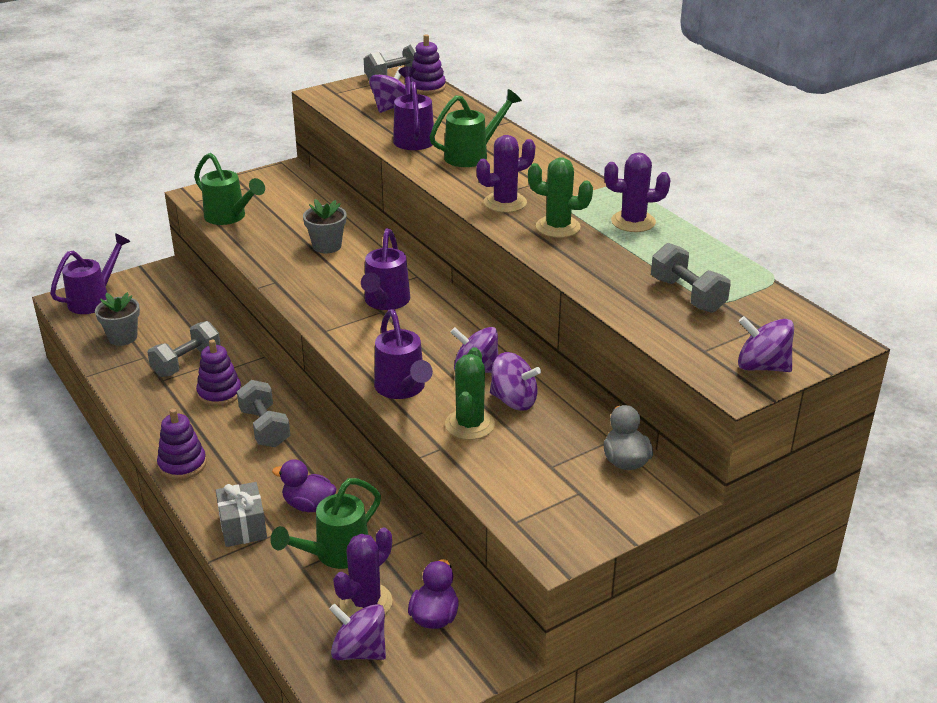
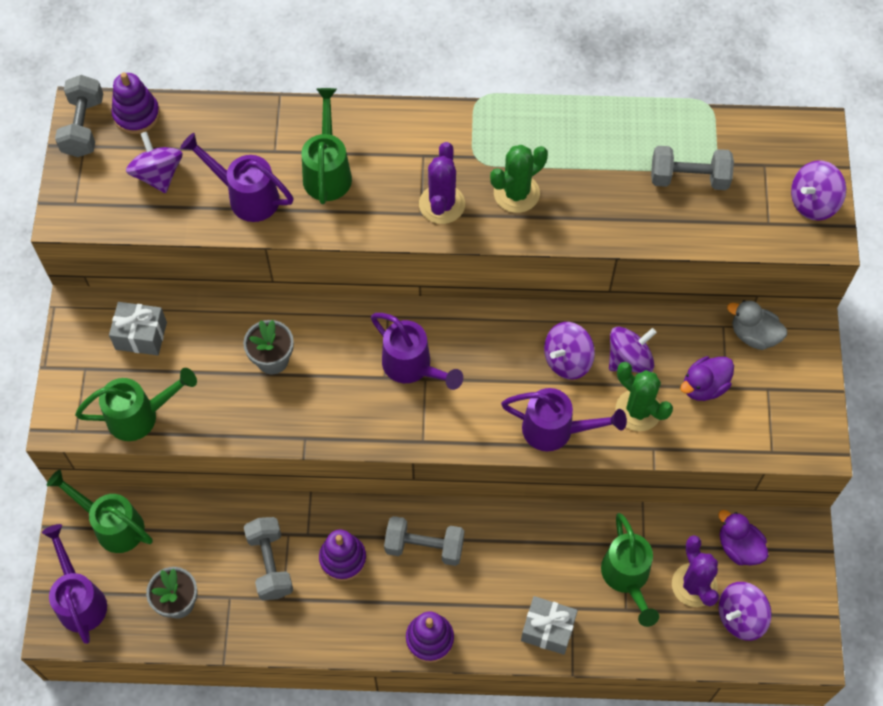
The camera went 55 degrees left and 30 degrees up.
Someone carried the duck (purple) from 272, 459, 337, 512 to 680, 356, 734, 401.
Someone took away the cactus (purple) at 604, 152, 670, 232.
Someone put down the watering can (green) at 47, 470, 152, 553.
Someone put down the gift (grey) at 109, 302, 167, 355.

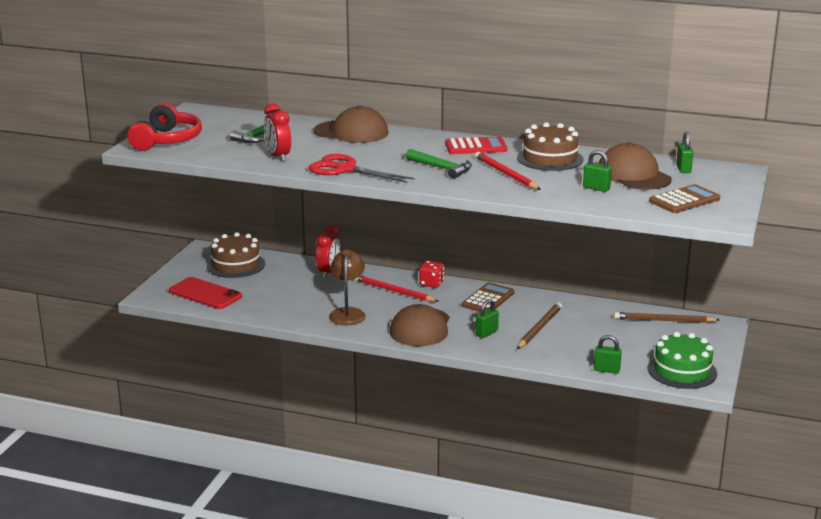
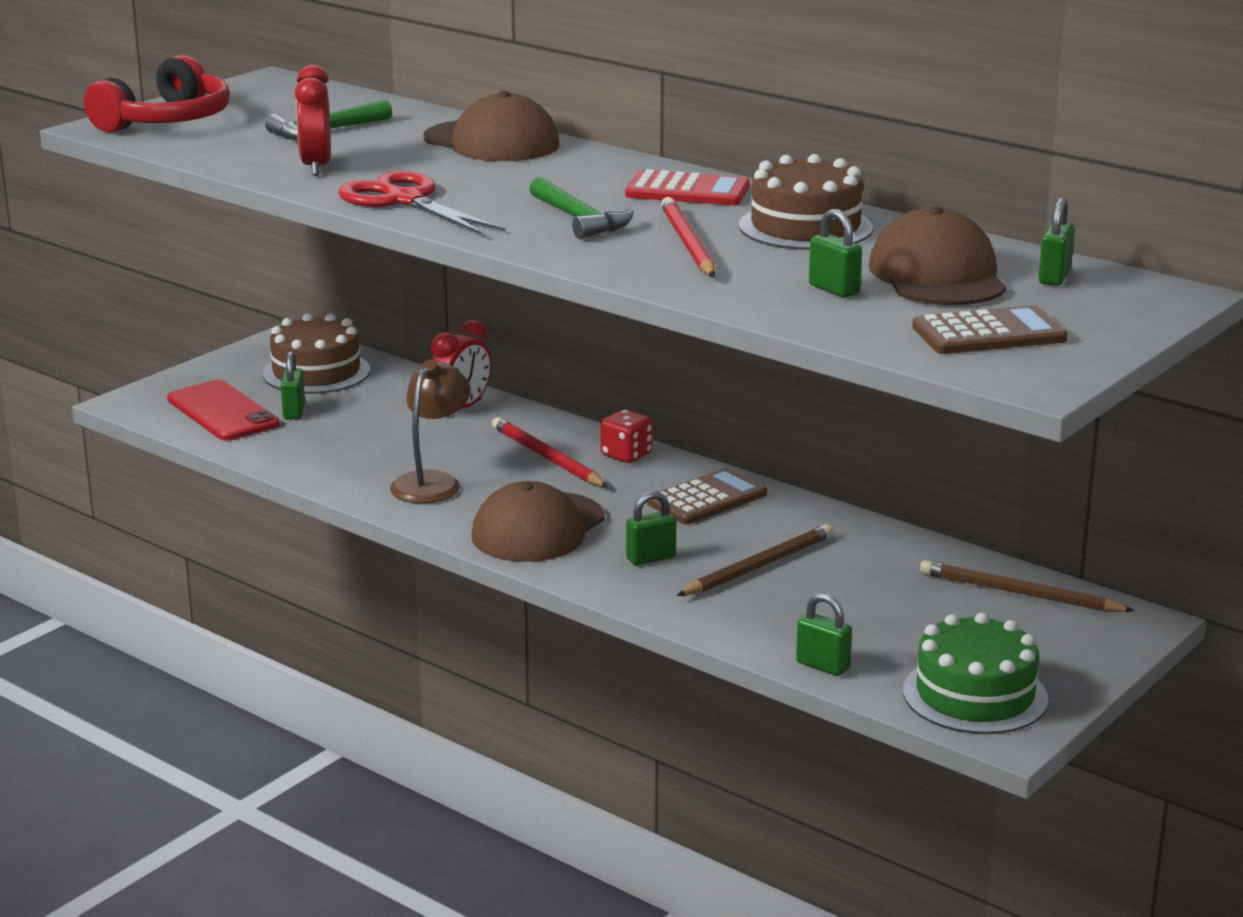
The camera went 20 degrees right and 0 degrees up.
Someone put down the padlock (green) at 281, 351, 305, 420.

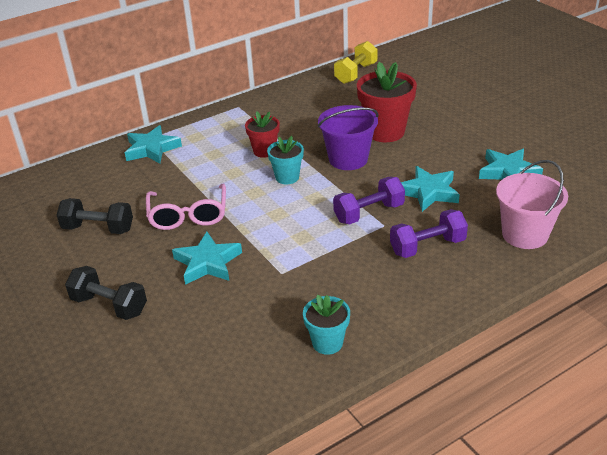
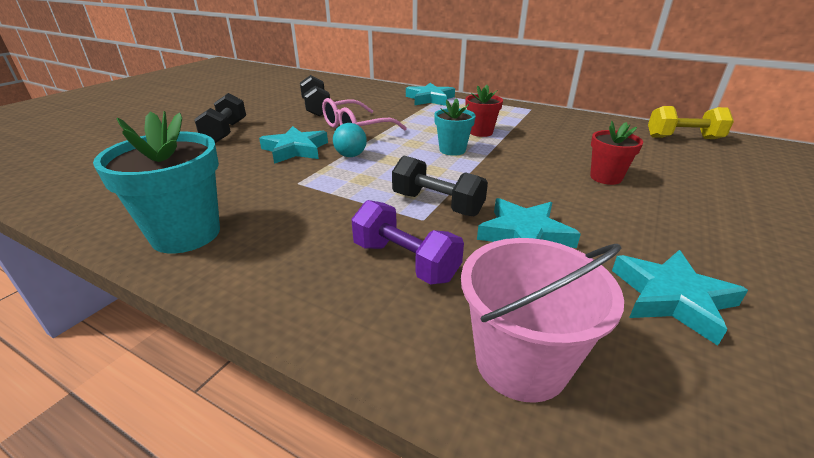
The camera went 60 degrees right and 5 degrees down.
Someone scaled the flower pot (turquoise) at 303, 295, 350, 355 by 1.72.
Someone took away the bucket (purple) at 318, 105, 379, 170.
Someone repainted the dumbbell (purple) at 333, 177, 405, 224, which became the dumbbell (black) at 392, 155, 488, 216.
Someone scaled the flower pot (red) at 357, 62, 417, 142 by 0.58.
Someone put down the ball (turquoise) at 333, 123, 367, 157.

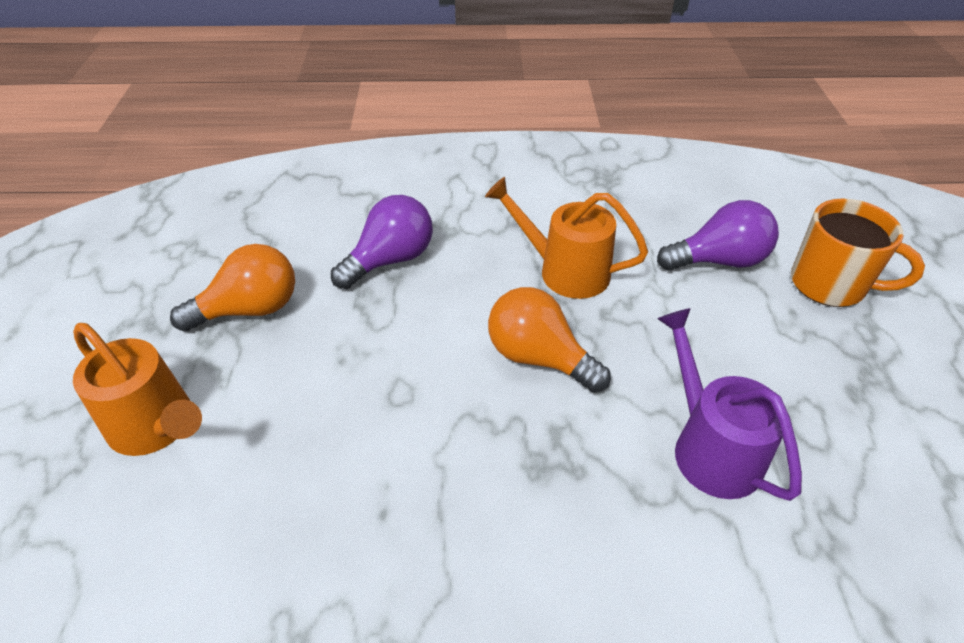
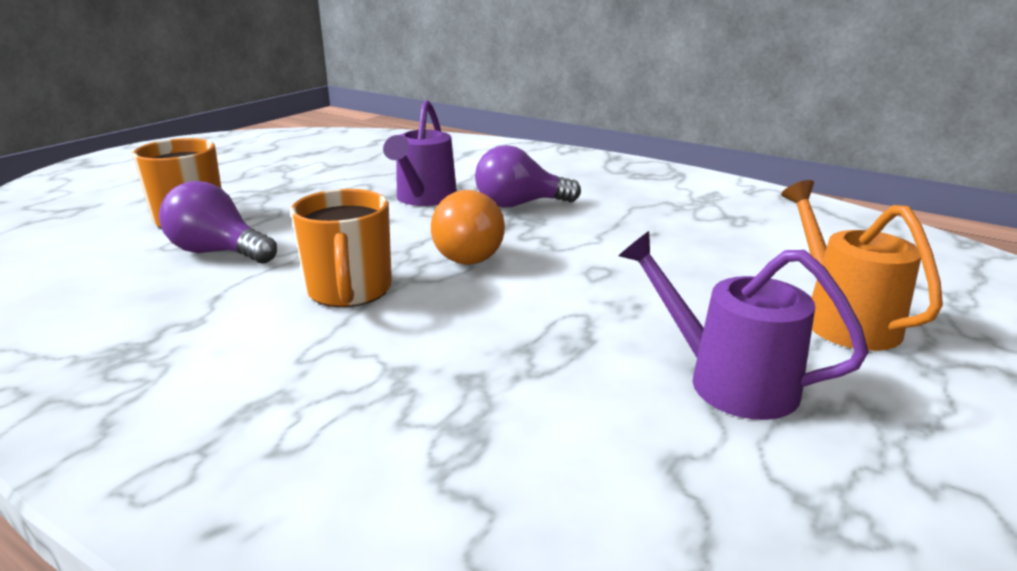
The camera went 145 degrees left and 20 degrees down.
Someone swapped the light bulb (orange) at 170, 244, 295, 332 for the watering can (purple) at 619, 231, 869, 420.
Someone carried the light bulb (purple) from 331, 195, 433, 289 to 475, 145, 581, 207.
Someone swapped the watering can (orange) at 485, 177, 648, 299 for the mug (orange) at 290, 189, 392, 307.

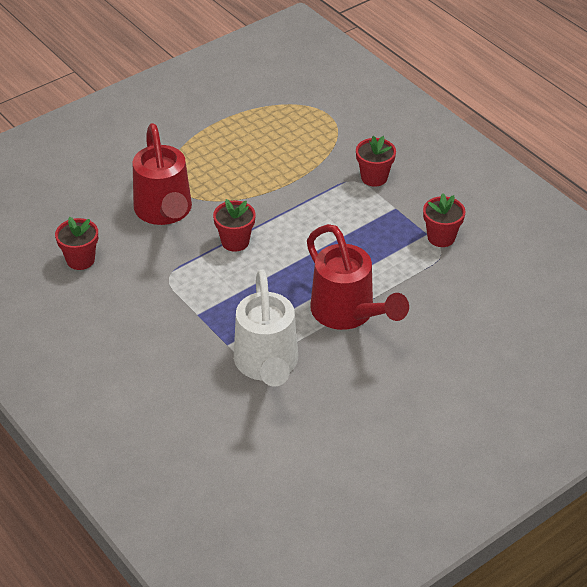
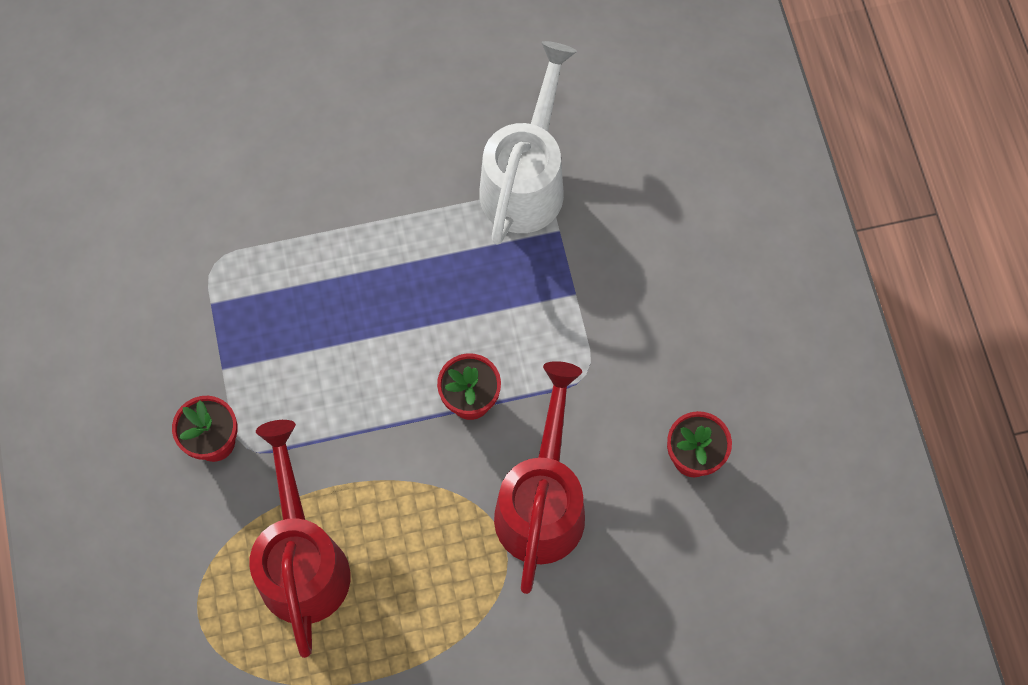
The camera went 155 degrees left and 25 degrees up.
Someone carried the watering can (red) from 307, 224, 409, 330 to 249, 420, 350, 658.
Someone took away the flower pot (red) at 423, 193, 465, 247.

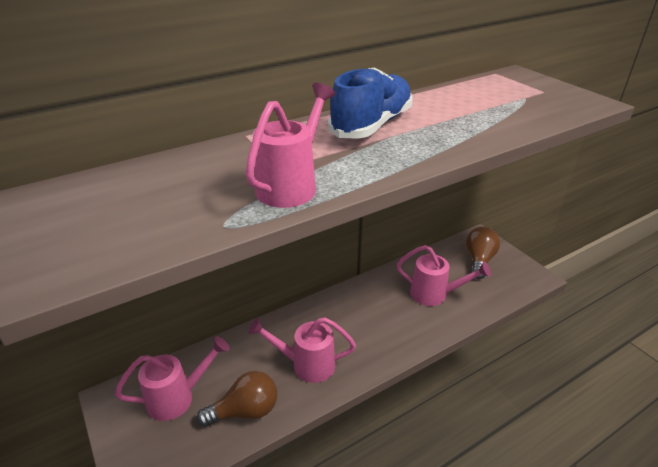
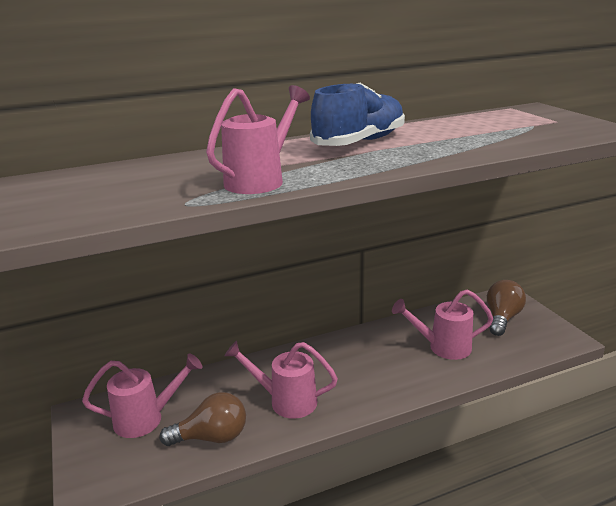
The camera went 10 degrees right and 10 degrees down.
Someone rotated the watering can (pink) at 396, 245, 491, 306 by 150 degrees clockwise.

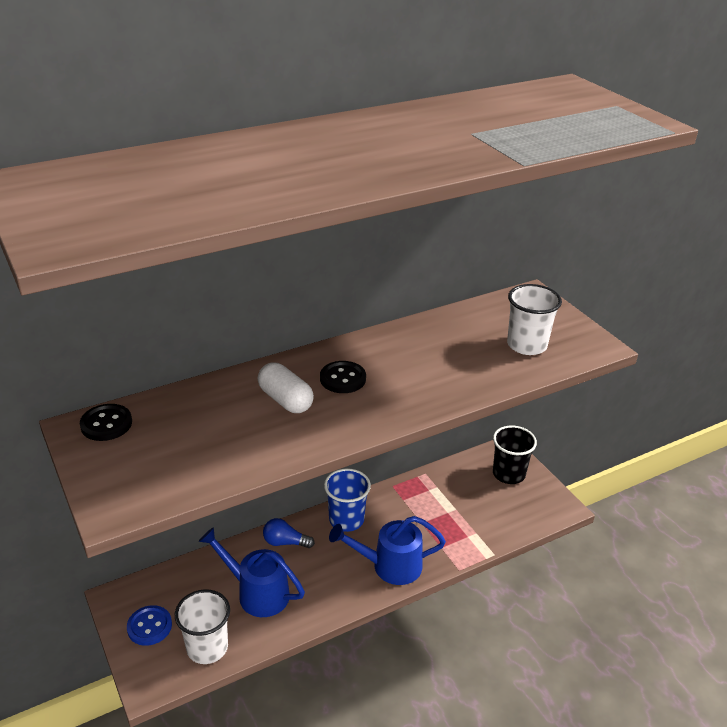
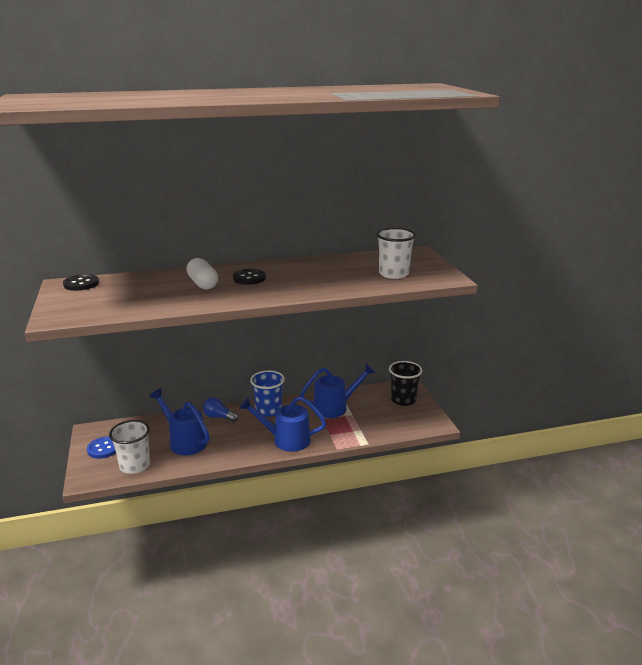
The camera went 15 degrees right and 10 degrees down.
Someone put down the watering can (blue) at 300, 364, 375, 418.

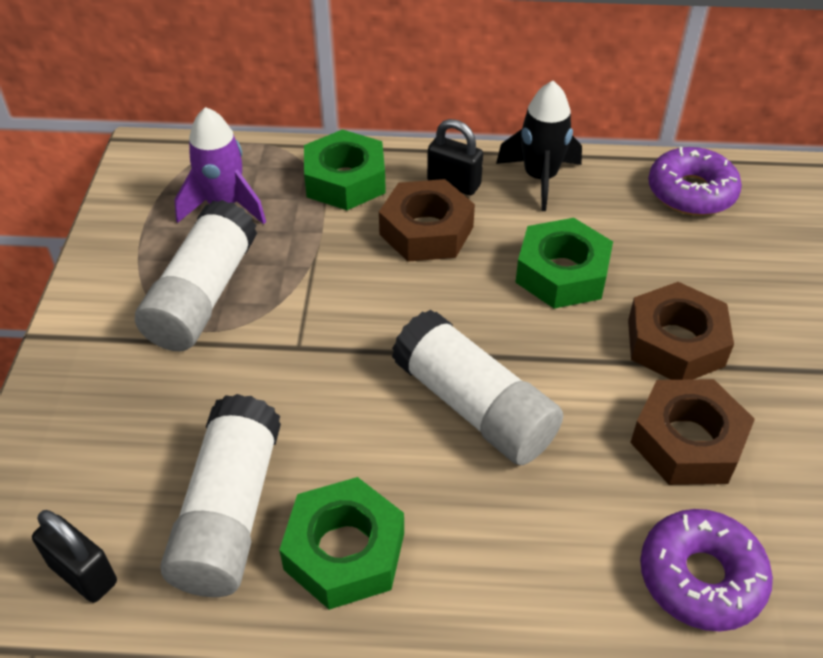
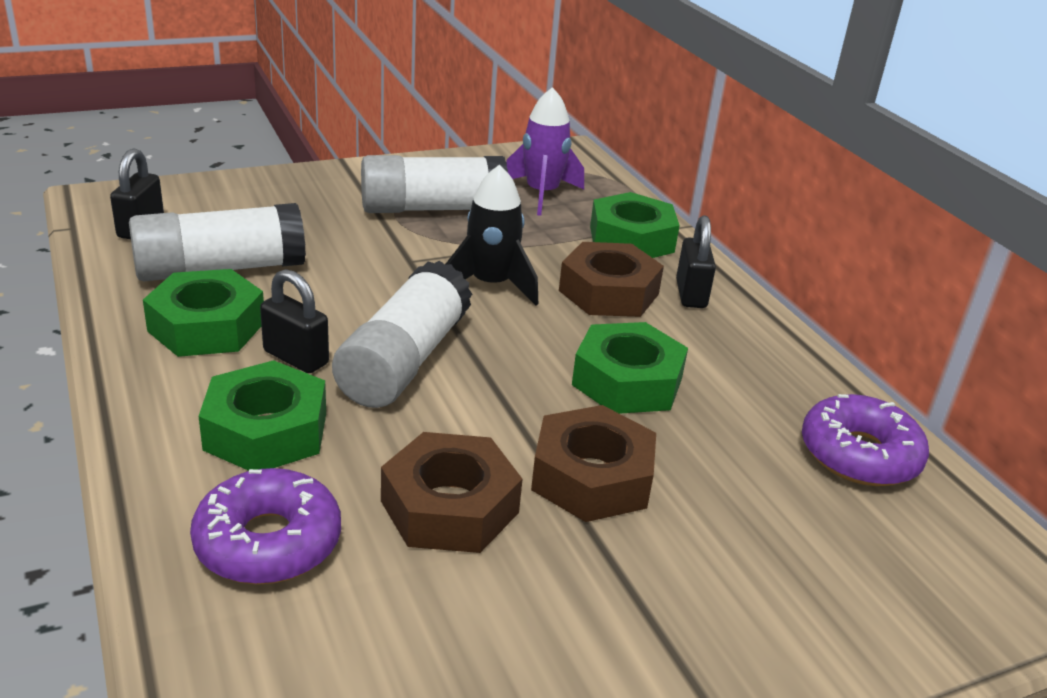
The camera went 60 degrees right and 15 degrees down.
Someone carried the rocket (black) from 496, 81, 582, 211 to 445, 164, 538, 306.
Someone put down the nut (green) at 199, 360, 326, 471.
Someone put down the padlock (black) at 260, 269, 329, 373.

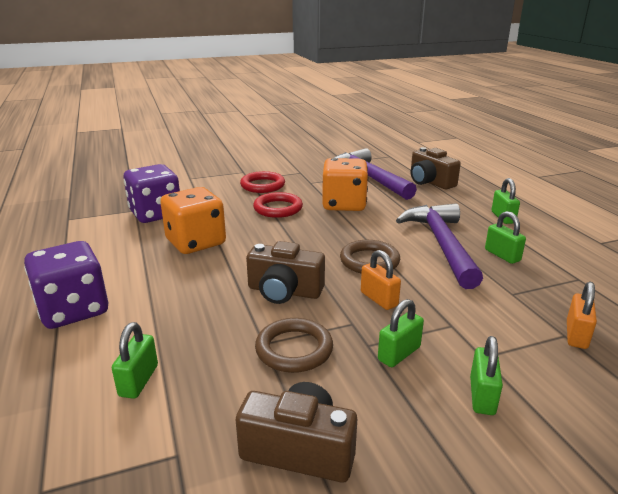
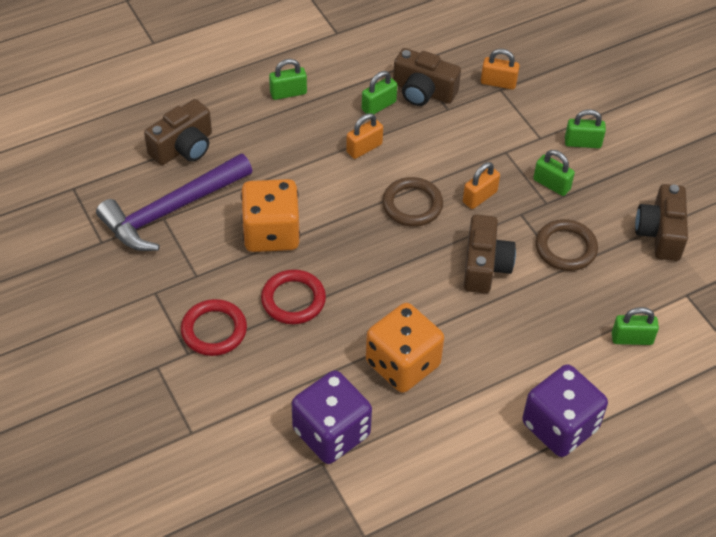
The camera went 100 degrees left and 25 degrees up.
Someone swapped the hammer (purple) at 396, 203, 483, 289 for the padlock (orange) at 346, 113, 383, 159.
Someone put down the camera (brown) at 393, 48, 461, 106.

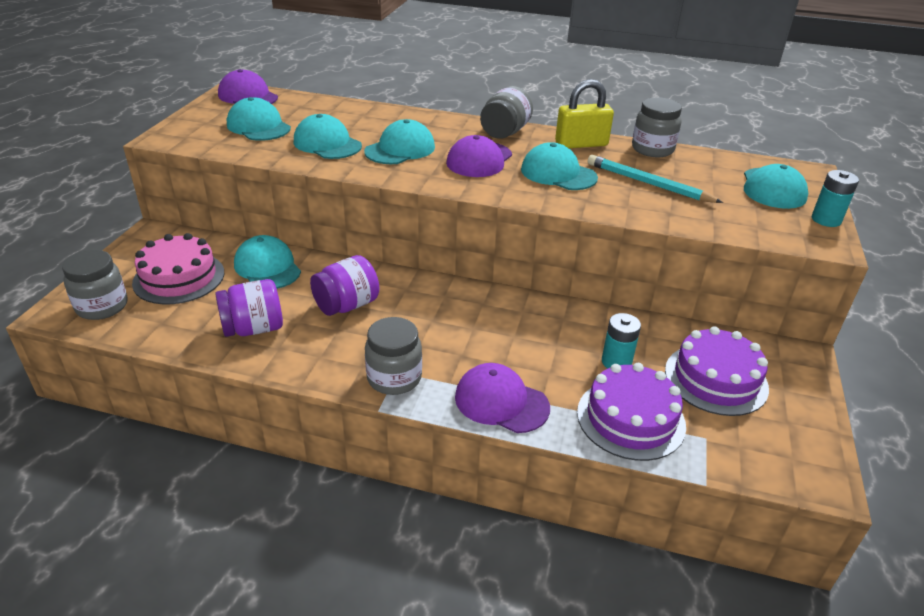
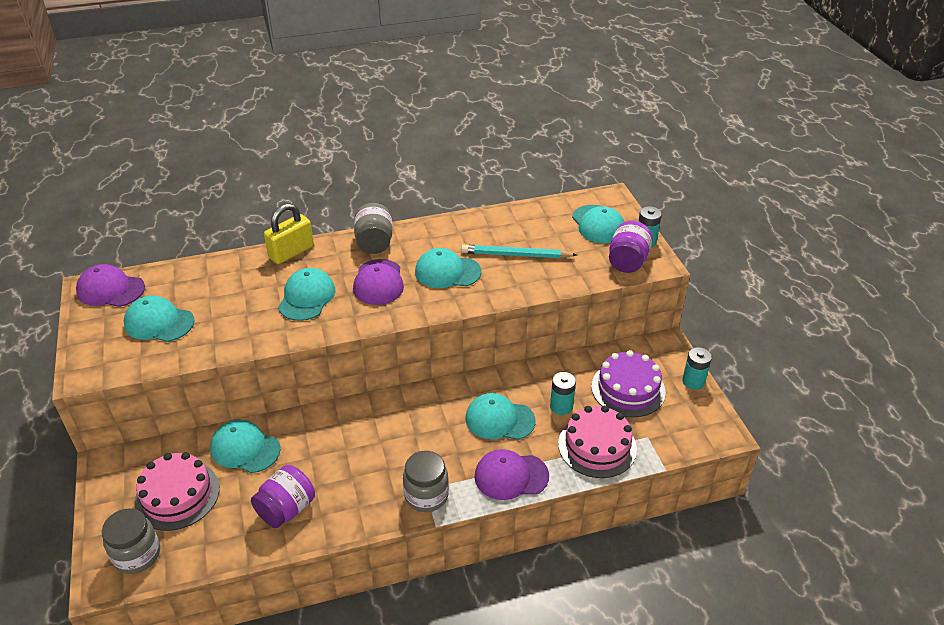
The camera went 30 degrees left and 5 degrees up.
Someone carried the cap (turquoise) from 294, 114, 362, 159 to 465, 393, 535, 440.
Someone carried the jar (purple) from 310, 255, 379, 316 to 609, 221, 653, 273.
Someone carried the padlock (yellow) from 555, 79, 614, 148 to 264, 203, 314, 264.
Someone repainted the cake (purple) at 577, 363, 686, 461, which became the cake (pink) at 558, 405, 637, 478.
Someone took away the jar (grey) at 632, 97, 682, 157.
Someone put down the battery (turquoise) at 682, 347, 712, 390.

